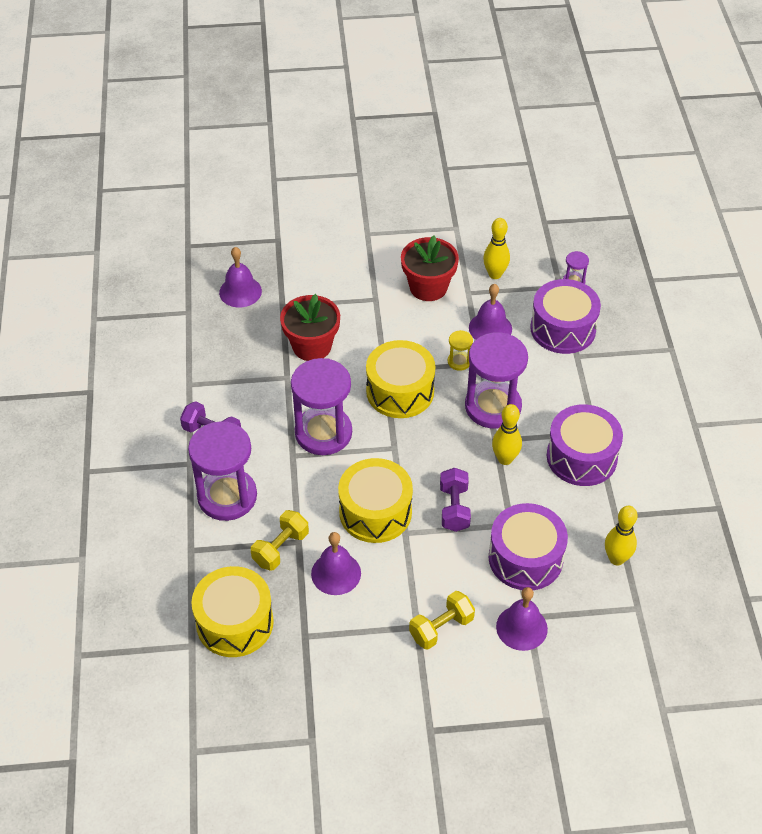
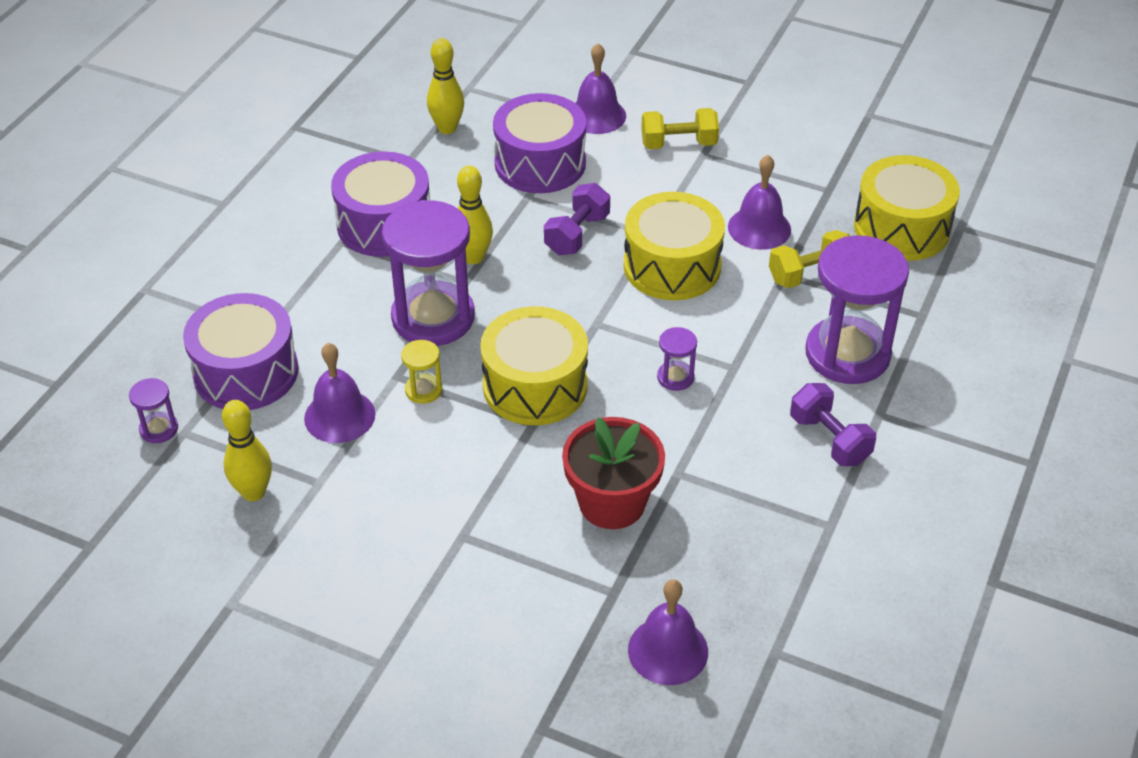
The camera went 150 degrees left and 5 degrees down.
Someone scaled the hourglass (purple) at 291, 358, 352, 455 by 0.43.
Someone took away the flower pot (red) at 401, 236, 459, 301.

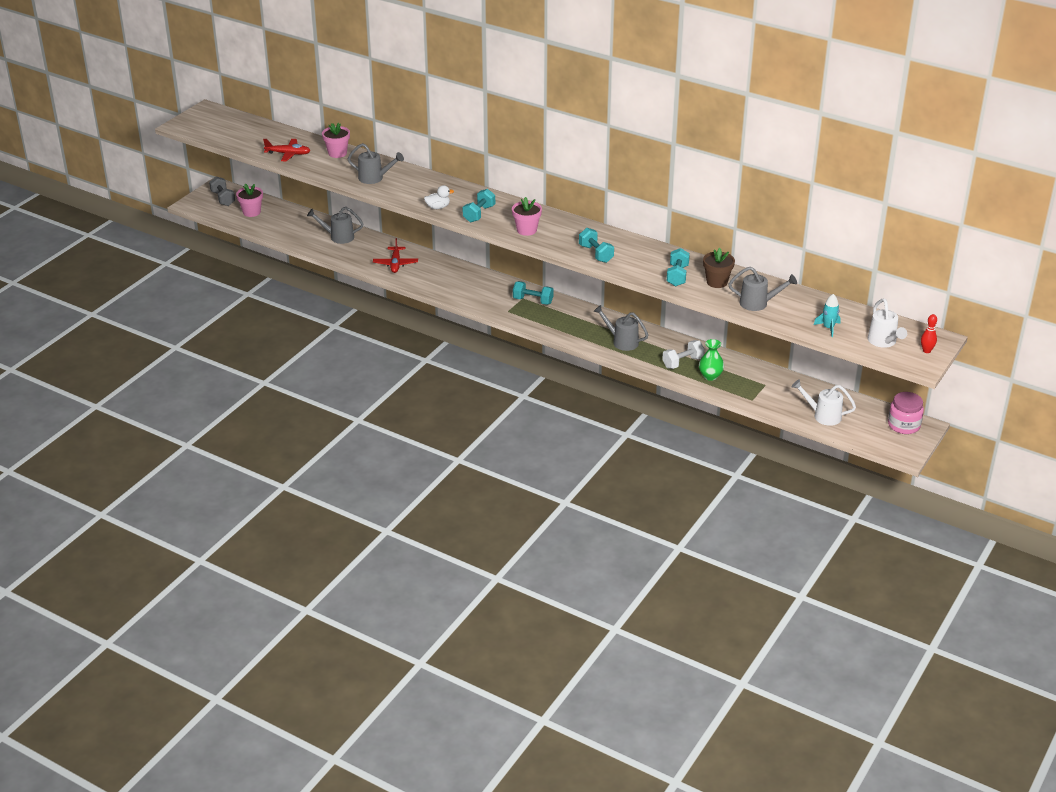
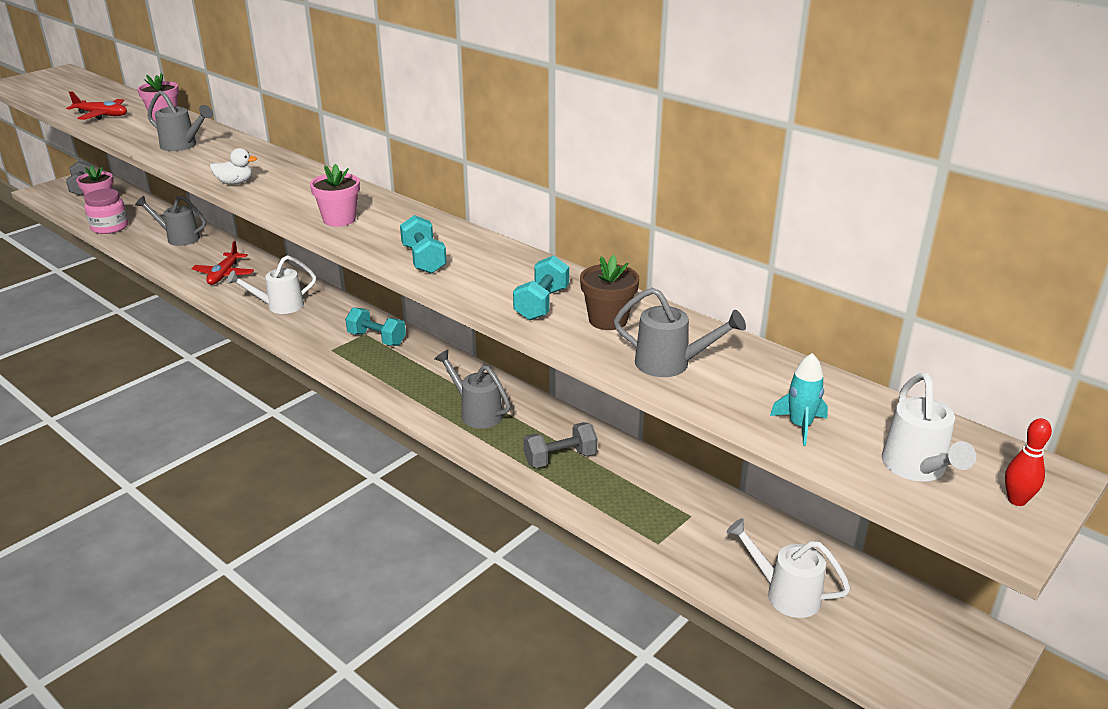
The camera went 10 degrees right and 5 degrees down.
Someone took away the dumbbell (turquoise) at 462, 189, 495, 223.
Someone repainted the dumbbell (white) at 662, 340, 705, 369, which became the dumbbell (grey) at 524, 422, 597, 468.
Someone took away the vase (green) at 699, 339, 724, 381.
Someone carried the jar (pink) from 888, 392, 924, 434 to 84, 189, 128, 234.
Someone put down the watering can (white) at 227, 255, 316, 314.

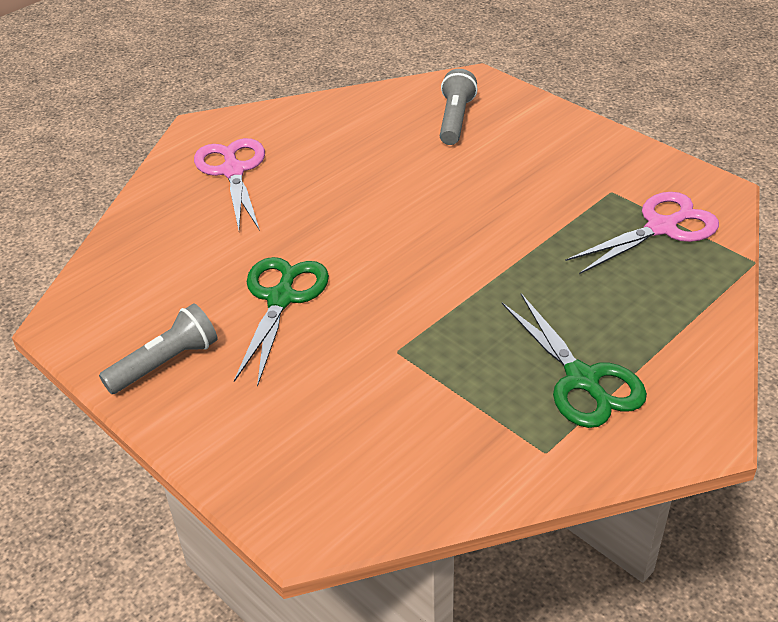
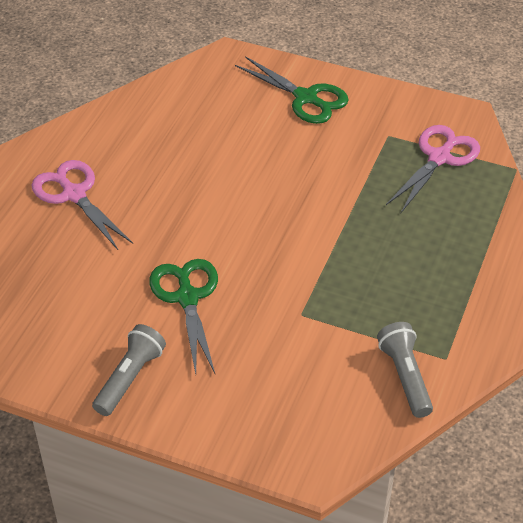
The camera went 25 degrees left and 5 degrees up.
Someone carried the flashlight (grey) from 440, 69, 478, 145 to 377, 322, 433, 418.
Someone carried the scissors (green) from 502, 293, 647, 428 to 235, 56, 349, 124.

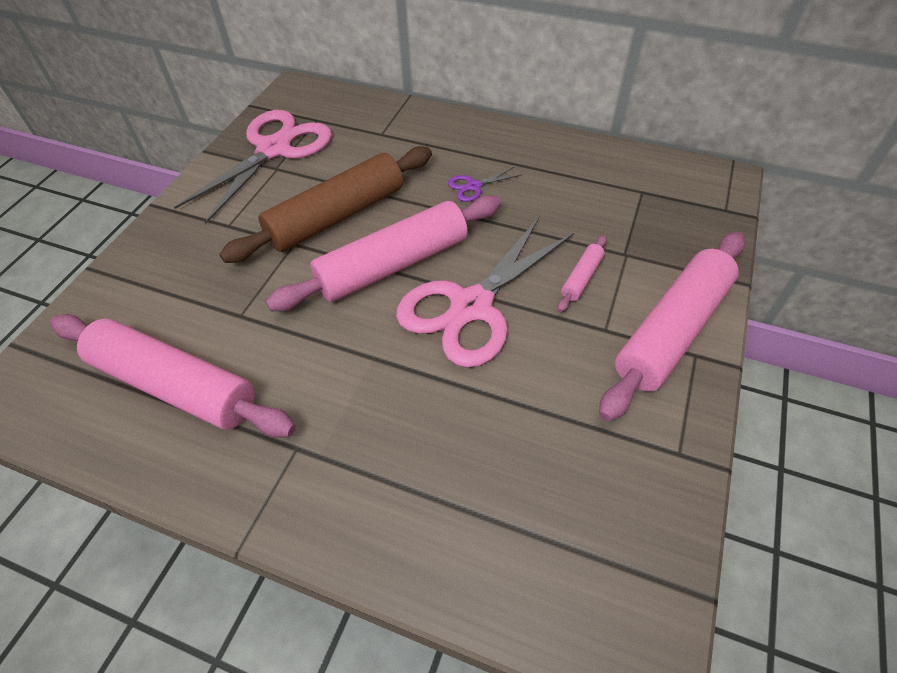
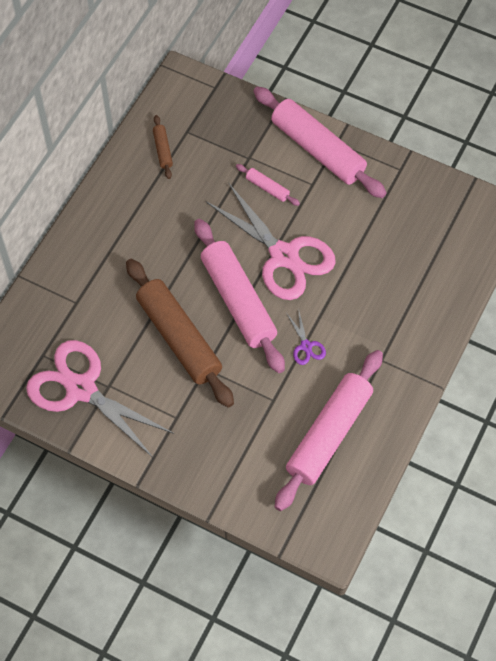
The camera went 85 degrees left and 10 degrees up.
Someone carried the scissors (purple) from 448, 167, 521, 202 to 287, 308, 326, 365.
Someone put down the rolling pin (brown) at 153, 115, 173, 179.

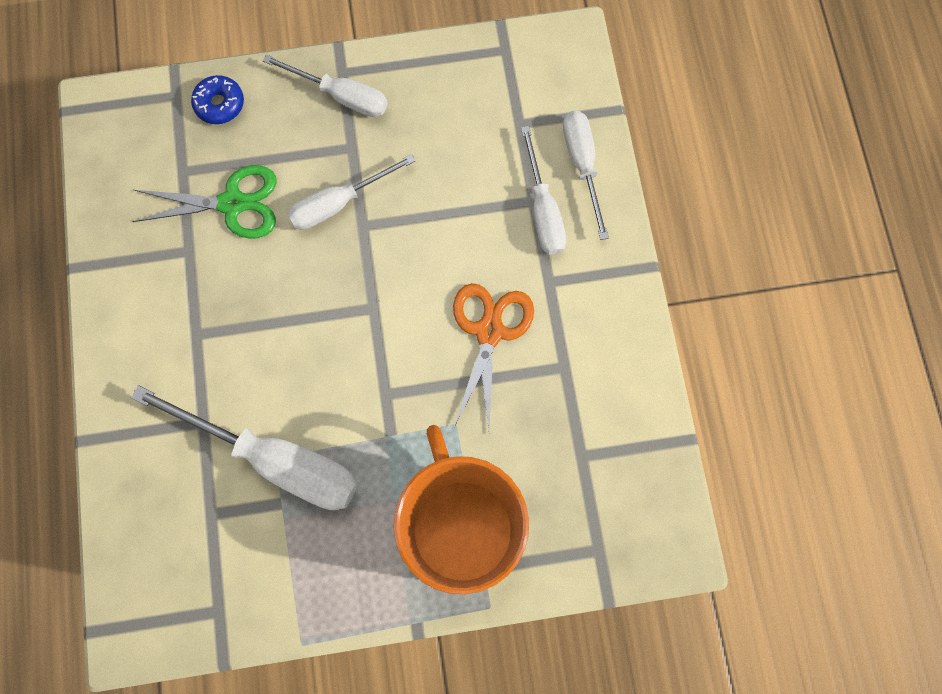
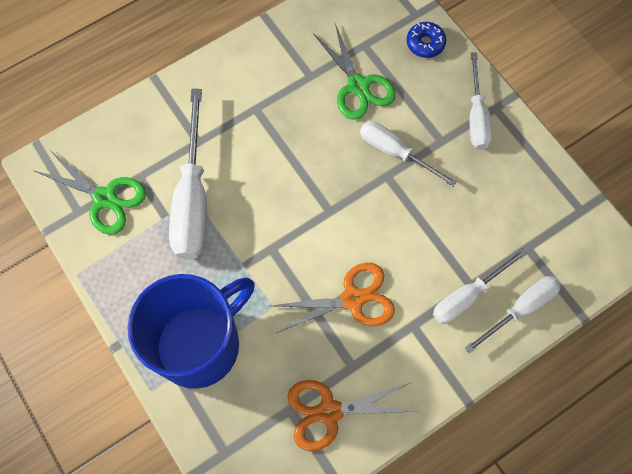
The camera went 65 degrees right and 5 degrees down.
Someone repainted the mug (orange) at 394, 425, 529, 594, which became the mug (blue) at 127, 274, 255, 389.
Someone put down the scissors (green) at 35, 150, 146, 235.
Someone put down the scissors (orange) at 288, 380, 416, 451.

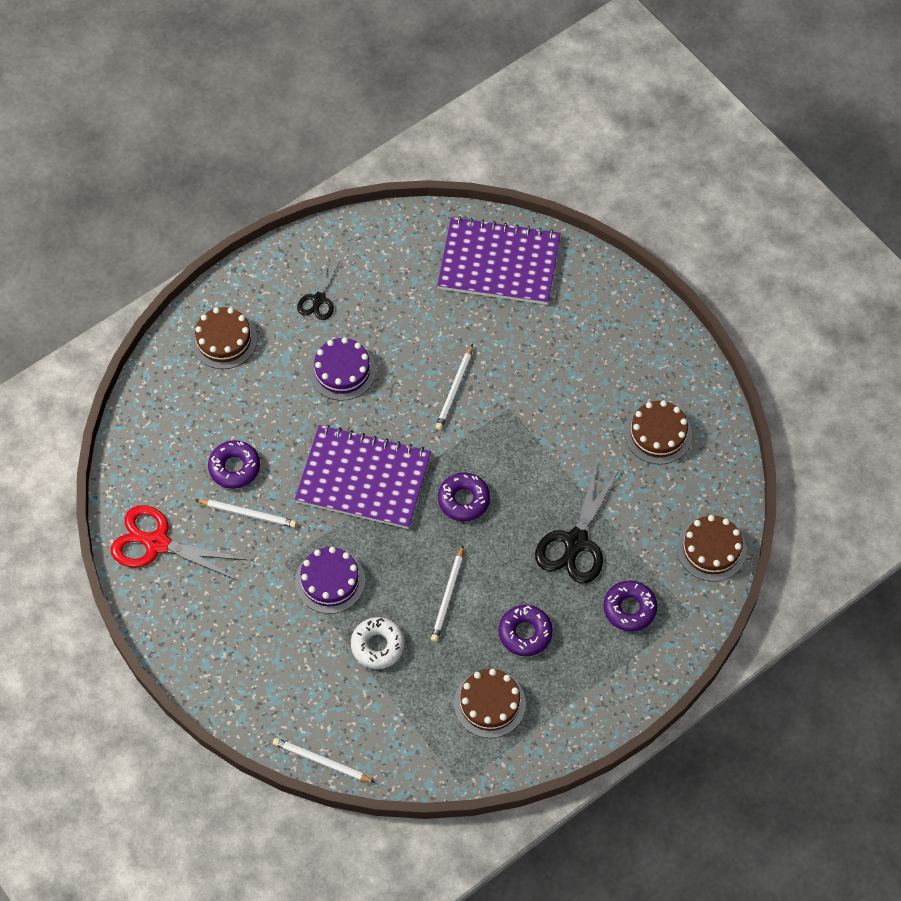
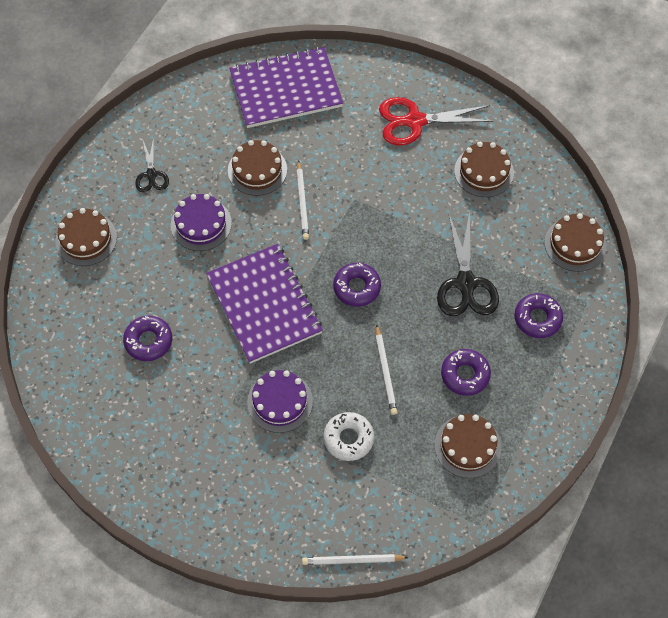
The camera went 25 degrees left and 0 degrees up.
Someone carried the scissors (red) from 111, 505, 247, 581 to 379, 97, 493, 145.
Someone took away the pencil (white) at 196, 499, 297, 528.
Someone rotated the notebook (purple) at 295, 425, 431, 529 by 75 degrees clockwise.
Someone put down the cake (brown) at 228, 140, 287, 196.

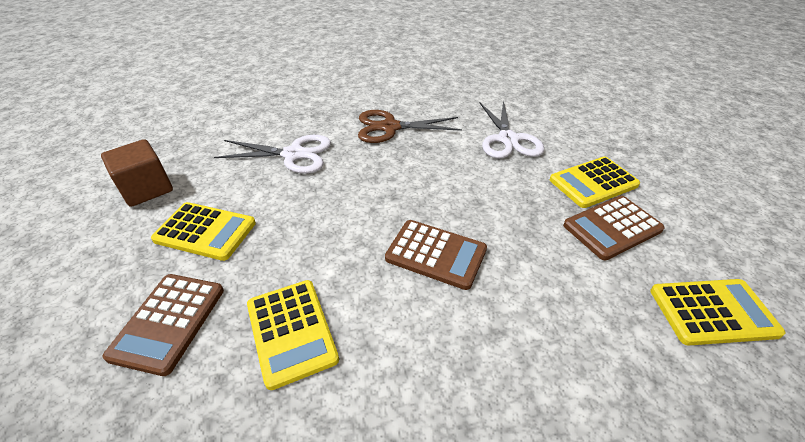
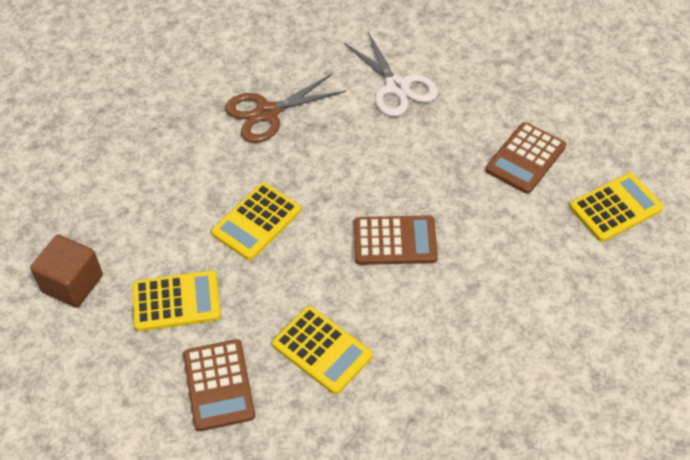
The camera went 25 degrees left and 10 degrees up.
Someone took away the scissors (white) at 214, 135, 331, 173.
Someone carried the calculator (yellow) from 550, 157, 640, 208 to 211, 183, 301, 260.

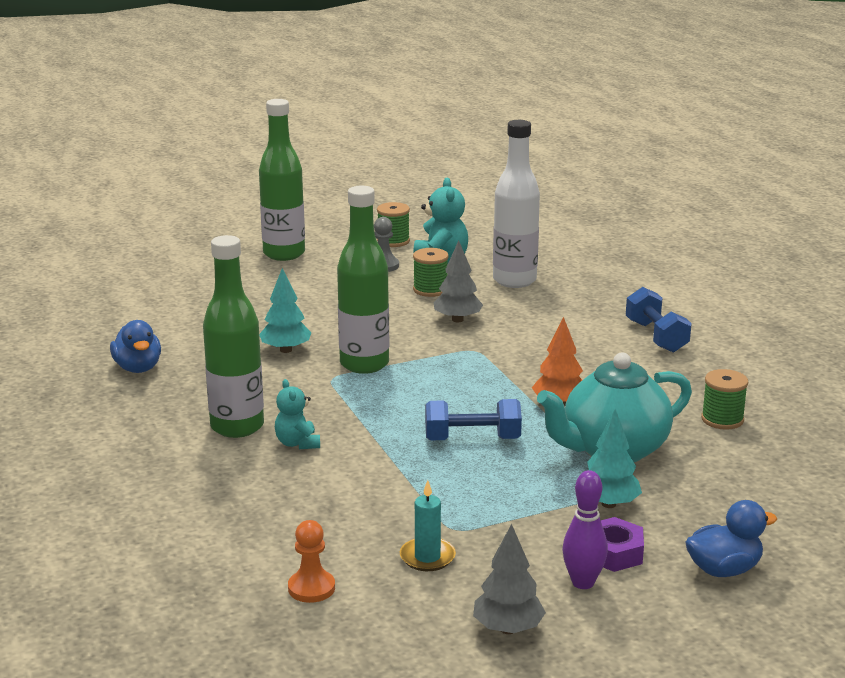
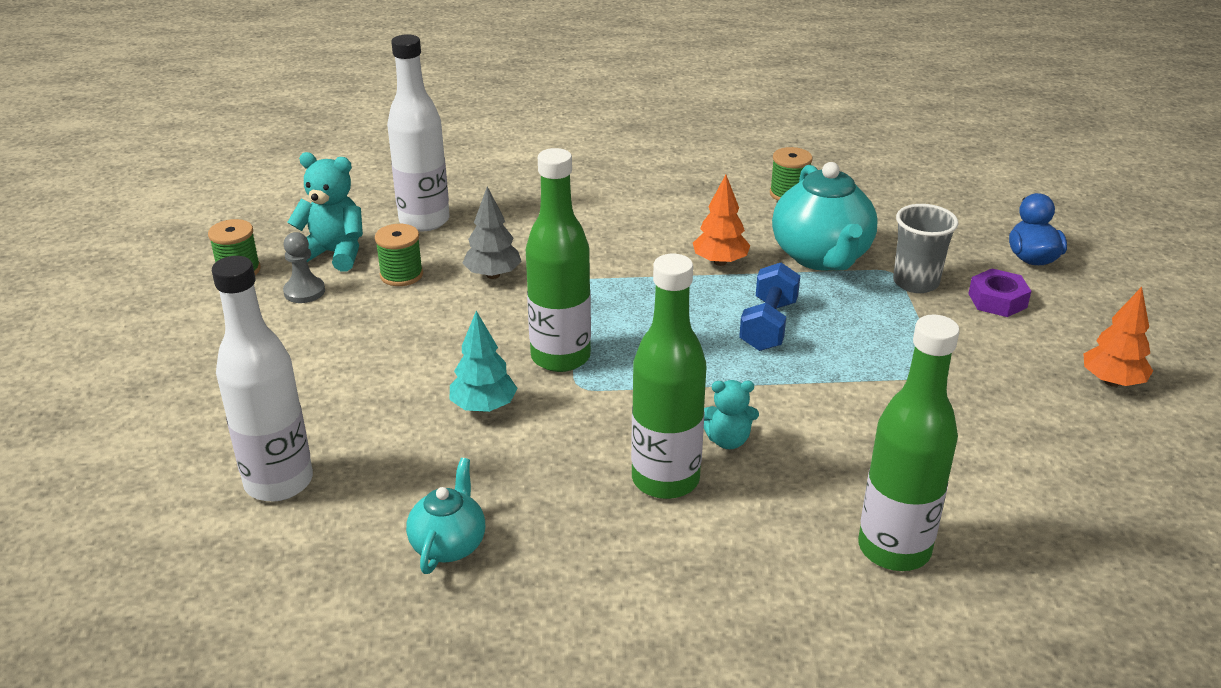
The camera went 70 degrees left and 10 degrees up.
Someone swapped the duck (blue) at 110, 320, 161, 373 for the teapot (turquoise) at 406, 458, 485, 574.
Someone carried the bottle (green) from 259, 99, 305, 261 to 858, 315, 960, 571.
Someone took away the pawn (orange) at 288, 520, 335, 603.
Someone took away the candle (turquoise) at 400, 480, 456, 571.
Someone repainted the tree (grey) at 473, 524, 546, 634, which became the tree (orange) at 1083, 287, 1153, 387.
Someone took away the bowling pin (purple) at 562, 470, 608, 589.
Someone swapped the tree (turquoise) at 587, 409, 642, 508 for the cup (grey) at 893, 204, 958, 293.
Someone took away the dumbbell (blue) at 626, 287, 692, 353.
Someone put down the bottle (white) at 212, 256, 313, 501.

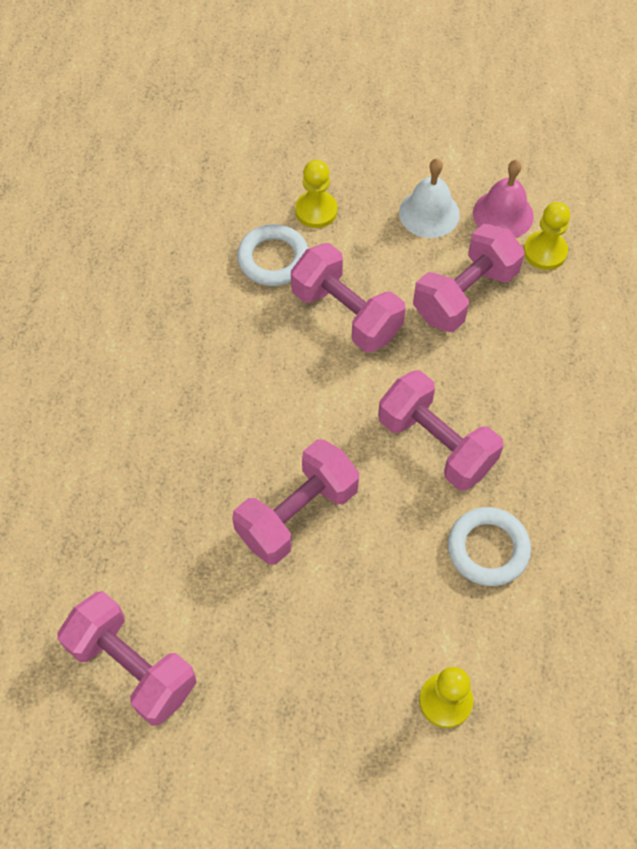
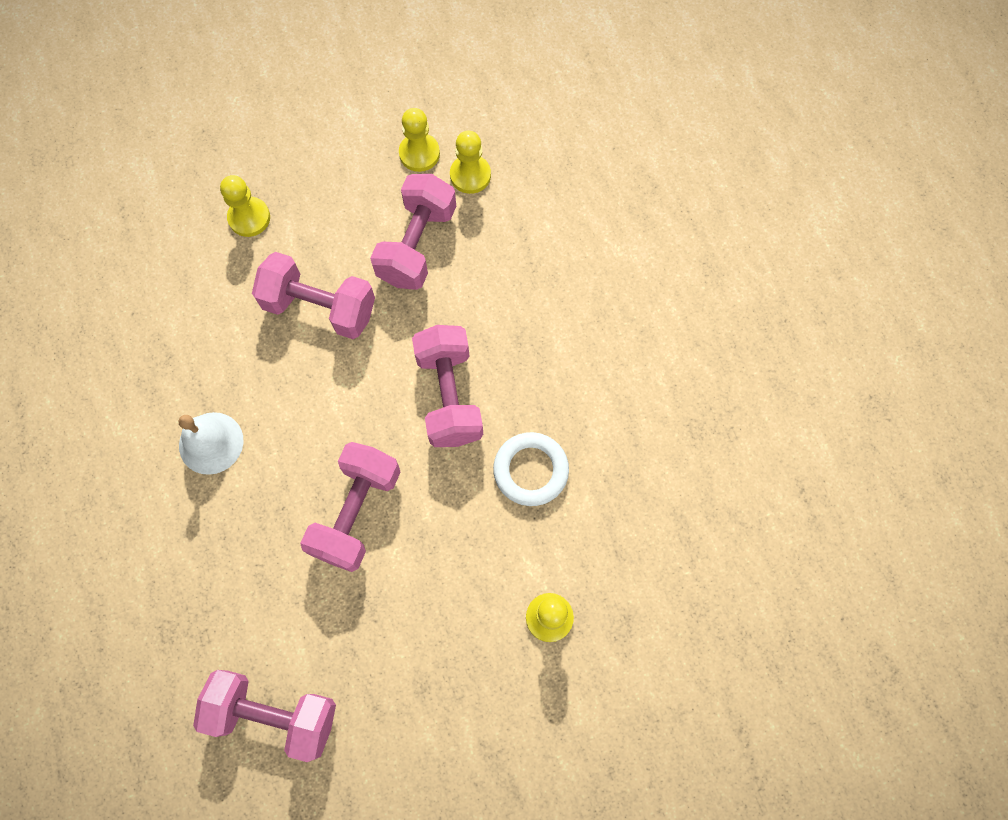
The camera went 25 degrees left and 10 degrees up.
Someone took away the ring (white) at 237, 224, 309, 286.
Someone rotated the dumbbell (pink) at 378, 370, 504, 491 by 60 degrees clockwise.
Someone carried the bell (white) from 399, 158, 460, 238 to 178, 412, 244, 475.
Someone swapped the bell (pink) at 473, 160, 534, 238 for the pawn (yellow) at 399, 108, 440, 172.

